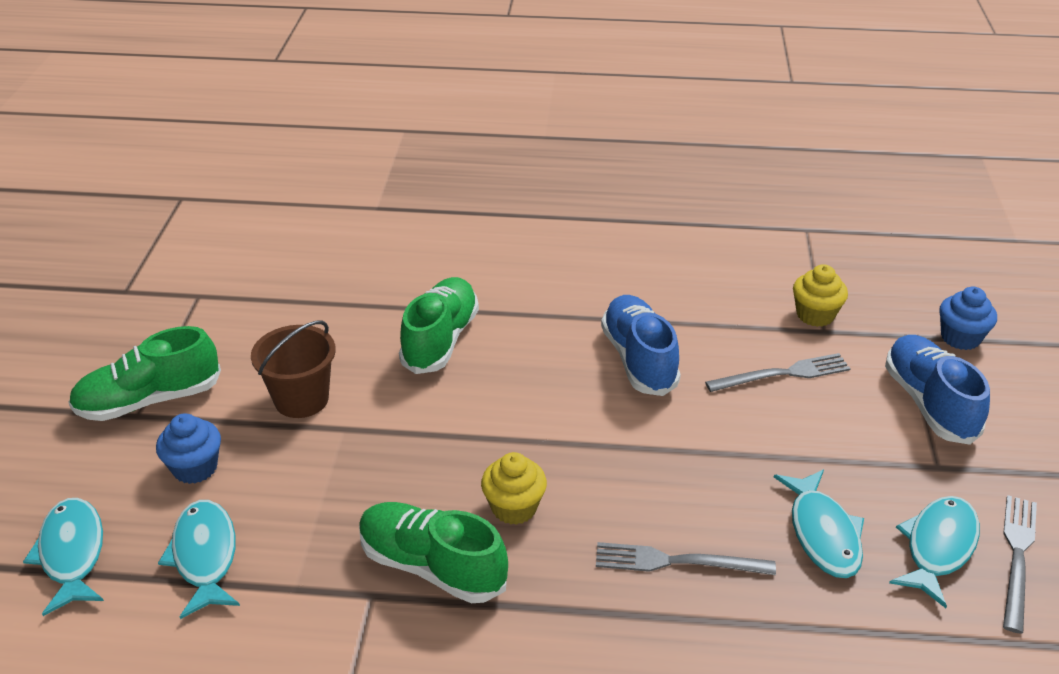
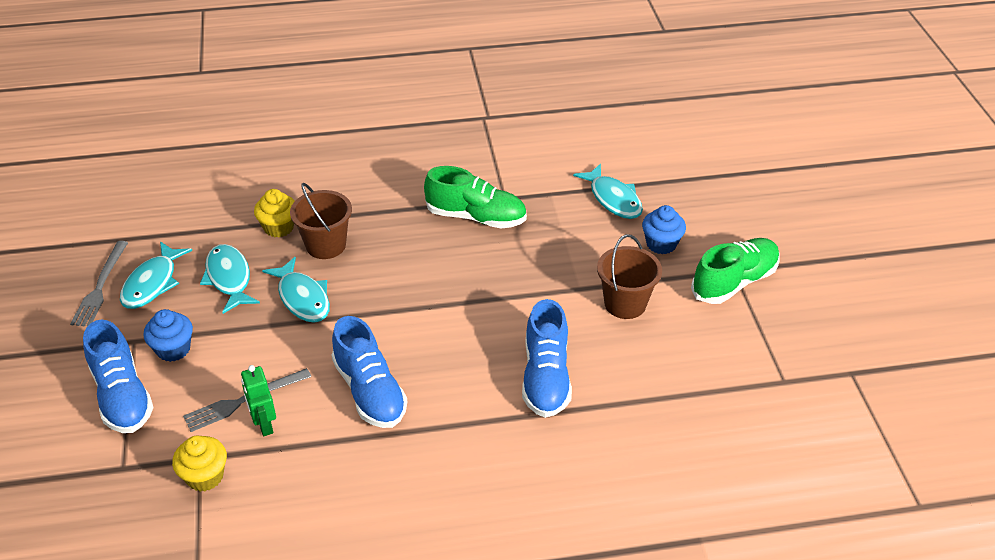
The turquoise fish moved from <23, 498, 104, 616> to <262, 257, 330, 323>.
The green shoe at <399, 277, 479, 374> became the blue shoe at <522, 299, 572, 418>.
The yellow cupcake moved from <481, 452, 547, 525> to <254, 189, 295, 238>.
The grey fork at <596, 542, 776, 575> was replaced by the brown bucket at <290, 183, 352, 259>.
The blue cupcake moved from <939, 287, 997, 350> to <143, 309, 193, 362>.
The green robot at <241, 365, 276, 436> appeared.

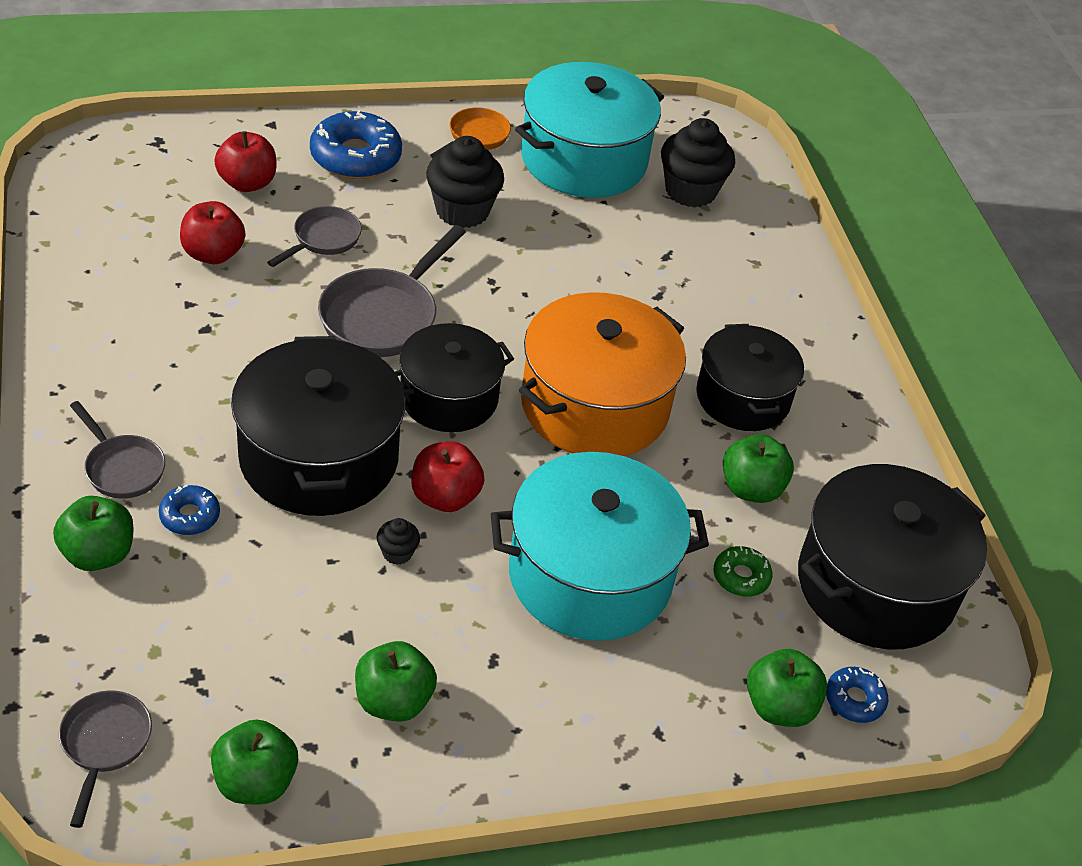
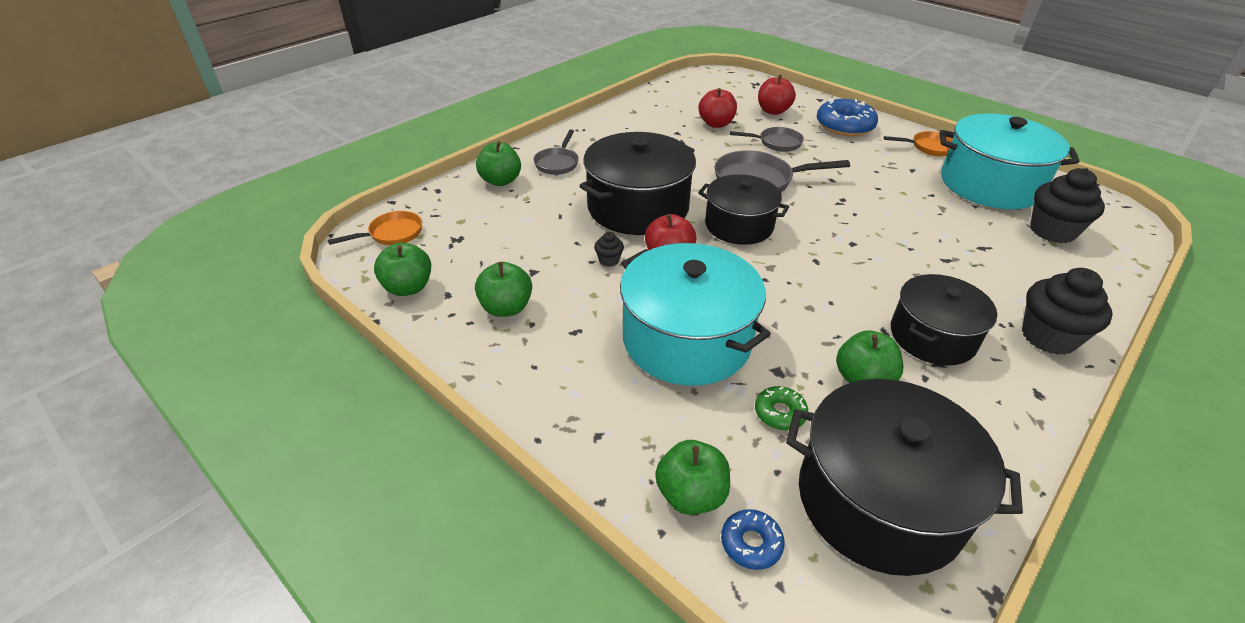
The grey pan at <59, 690, 152, 828> became the orange pan at <328, 211, 422, 245>.
The blue donut at <159, 485, 220, 535> disappeared.
The black cupcake moved from <426, 136, 504, 228> to <1022, 268, 1113, 355>.
The orange pot at <519, 292, 686, 456> disappeared.

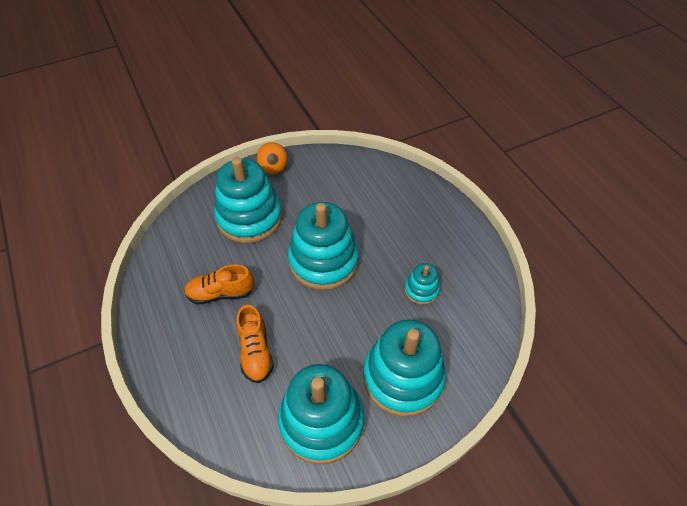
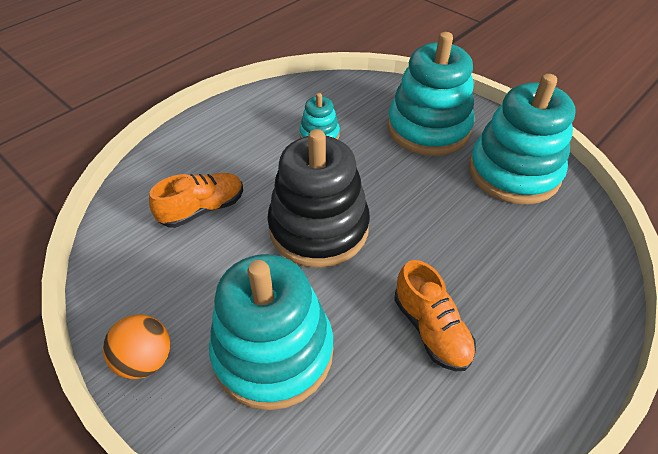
The orange shoe moved from <236, 305, 274, 383> to <149, 173, 243, 228>.
The turquoise stacking toy at <288, 202, 359, 290> became the black stacking toy at <267, 129, 370, 268>.

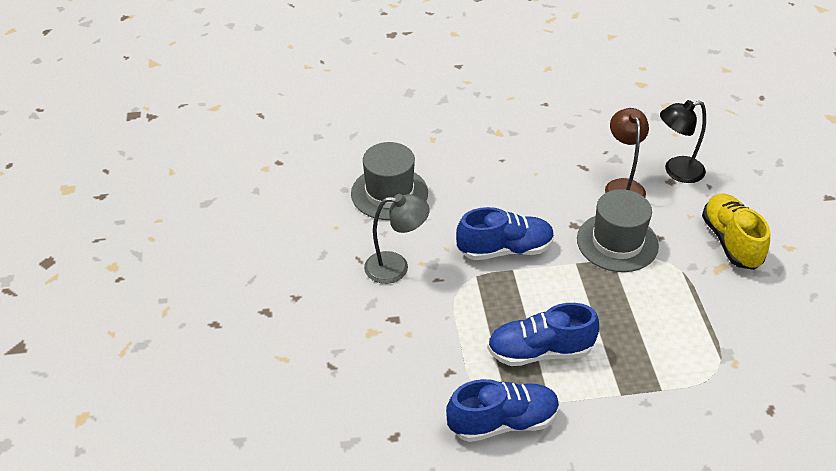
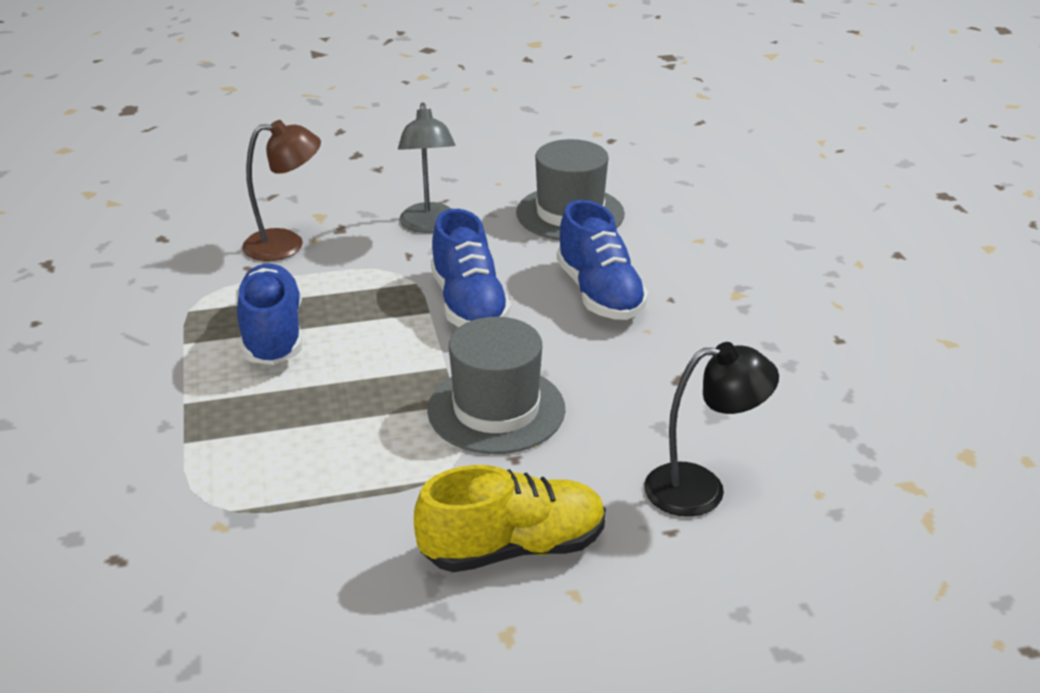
The blue shoe moved from <446, 379, 559, 442> to <557, 200, 648, 320>.
The brown lamp moved from <605, 108, 649, 197> to <242, 120, 321, 261>.
The black lamp at <660, 100, 706, 183> turned 105 degrees clockwise.

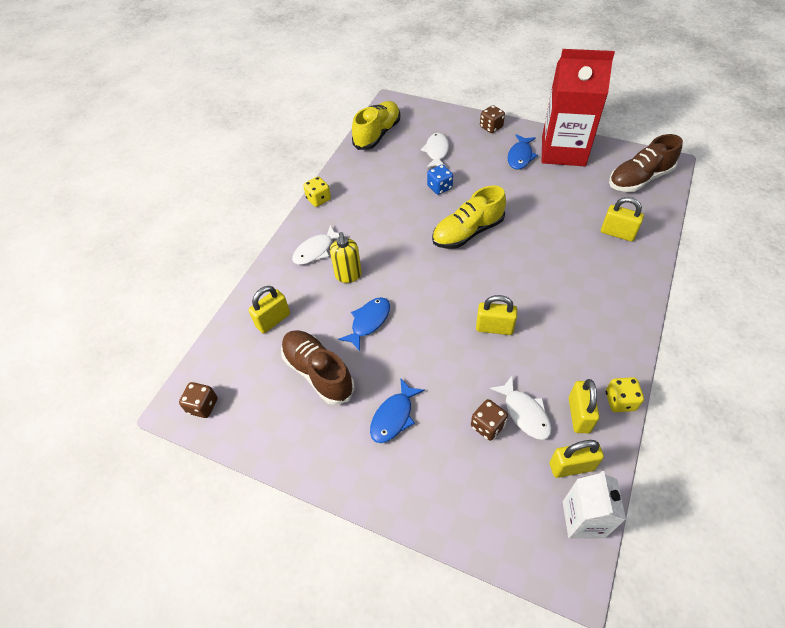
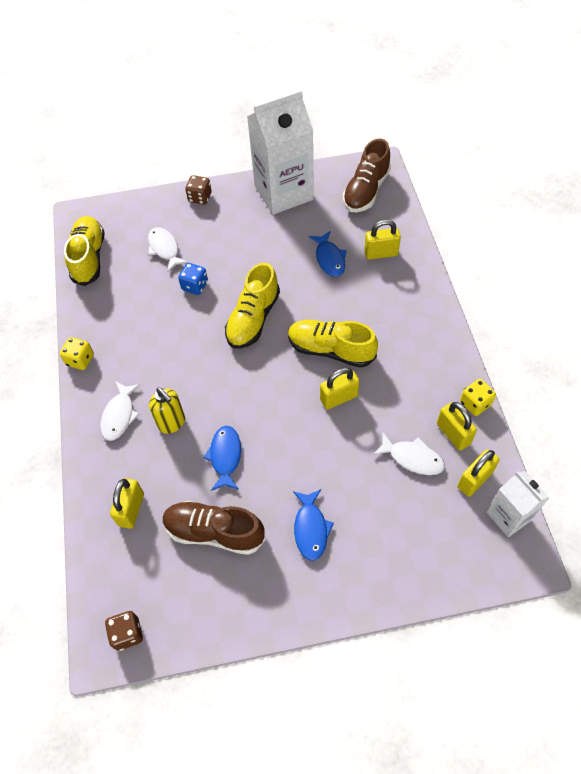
The brown dice at <471, 399, 508, 441> disappeared.
The blue fish moved from <508, 134, 538, 169> to <309, 231, 347, 277>.
The red carton at <542, 49, 615, 166> became the white carton at <247, 90, 314, 215>.
The yellow shoe at <288, 320, 378, 368> appeared.

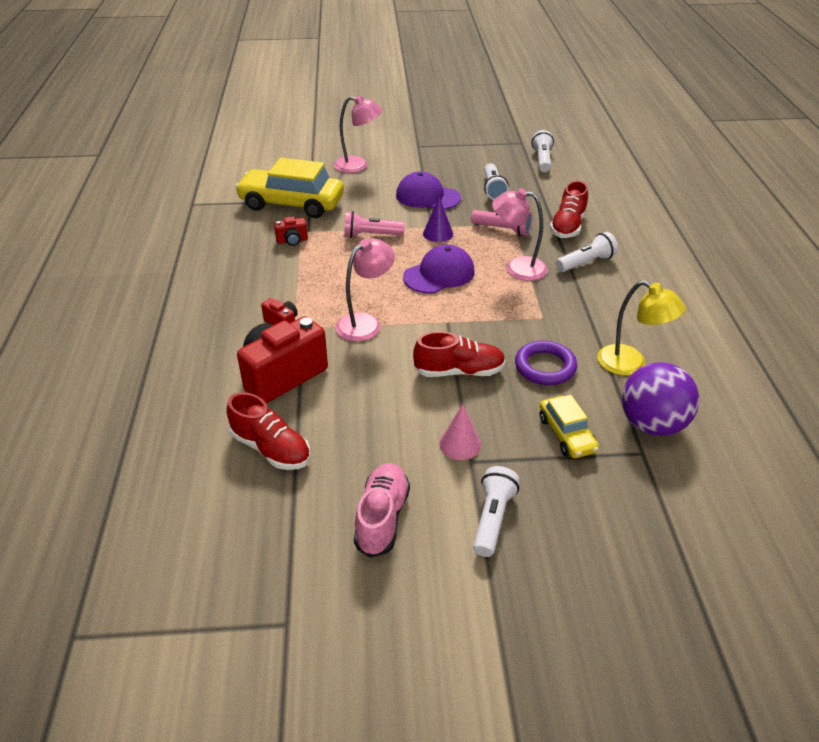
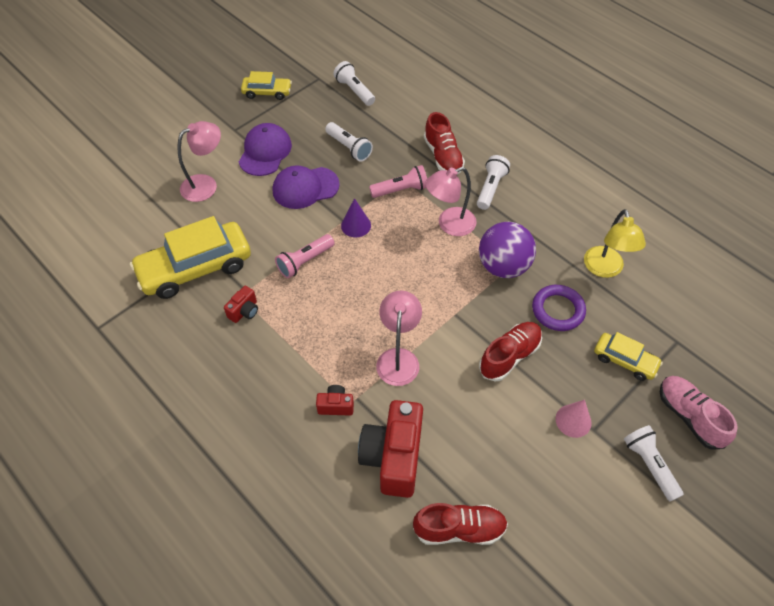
The pink shoe moved from <354, 463, 410, 558> to <660, 376, 738, 450>.
The purple cap moved from <403, 244, 475, 294> to <239, 123, 292, 176>.
The yellow lamp at <597, 280, 686, 375> turned 90 degrees clockwise.
The purple ball moved from <622, 362, 699, 436> to <479, 222, 536, 278>.
The yellow car at <241, 71, 292, 100> appeared.

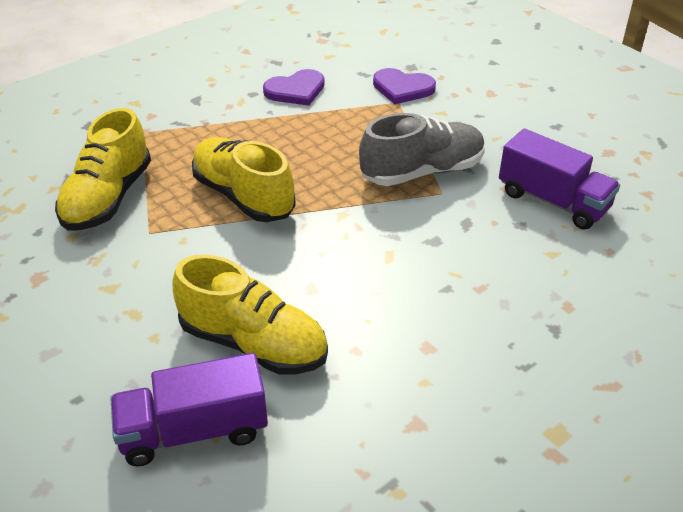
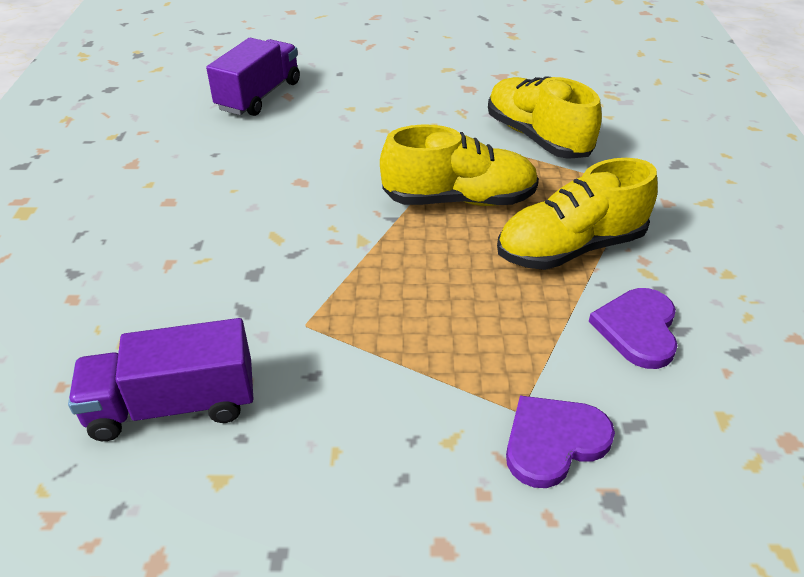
The yellow shoe moved from <172, 254, 328, 374> to <497, 158, 658, 270>.
The grey shoe at <359, 113, 485, 186> disappeared.

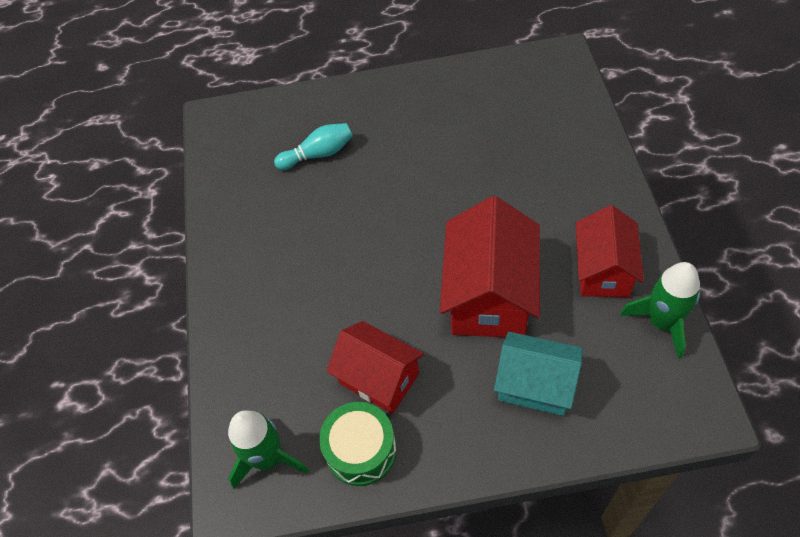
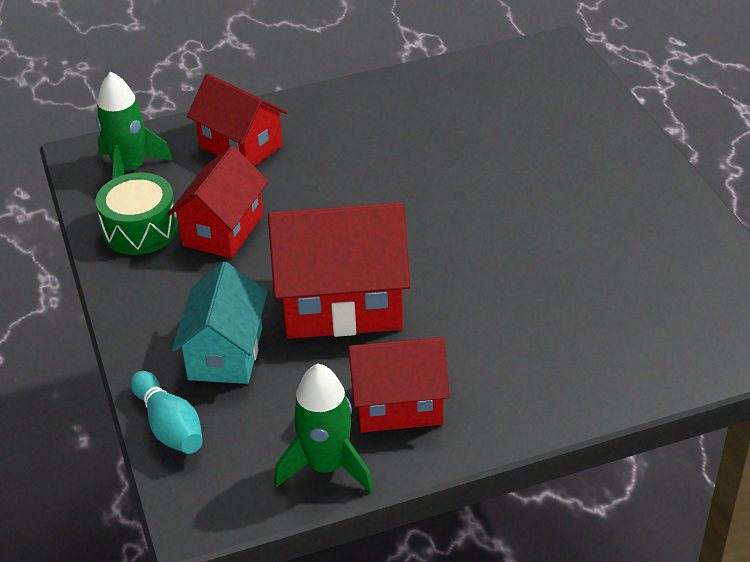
The turquoise bowling pin moved from <274, 123, 353, 170> to <131, 371, 203, 454>.
The red house at <187, 74, 287, 166> appeared.

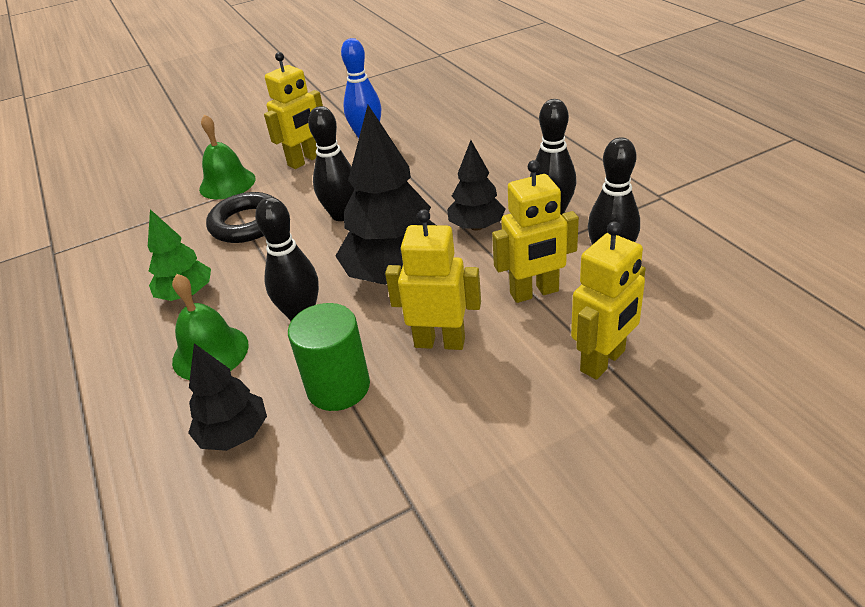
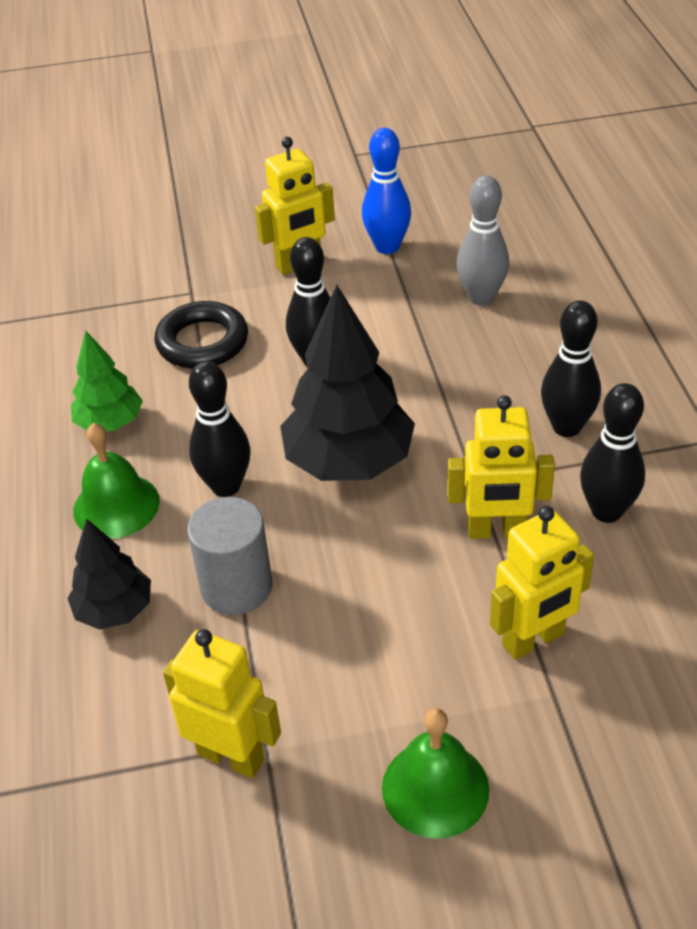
The green bell moved from <199, 114, 256, 199> to <382, 708, 489, 839>.
The green cylinder at <288, 303, 370, 411> became the grey cylinder at <187, 497, 272, 615>.
The yellow robot moved from <385, 209, 481, 350> to <163, 629, 281, 778>.
The black tree at <447, 140, 505, 231> disappeared.
The grey bowling pin at <457, 175, 509, 306> appeared.

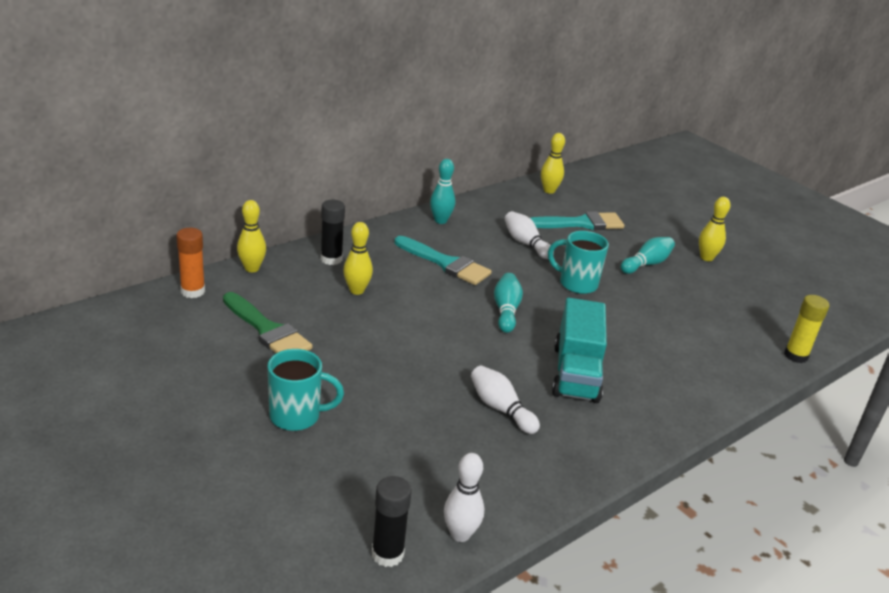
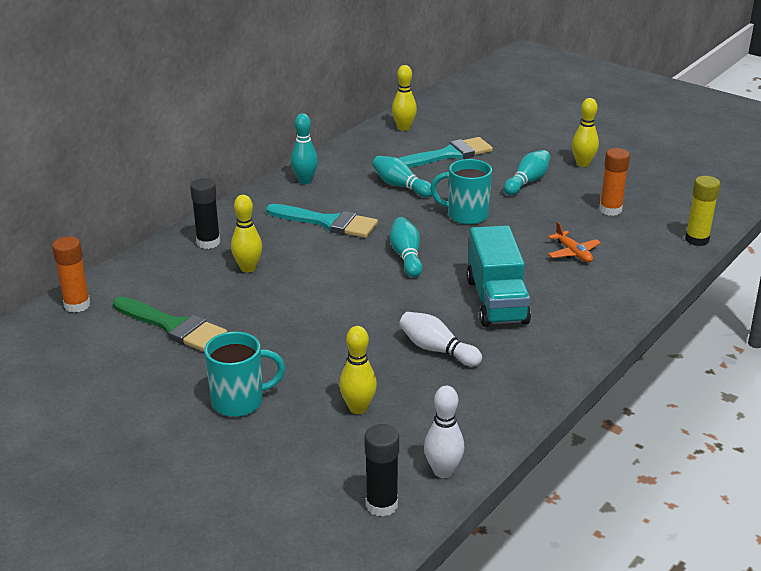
The yellow bowling pin moved from <237, 200, 266, 272> to <339, 326, 377, 414>.
The white bowling pin at <505, 211, 554, 259> became the turquoise bowling pin at <372, 156, 432, 197>.
The orange plane at <548, 222, 601, 263> appeared.
The orange glue stick at <599, 148, 630, 216> appeared.

